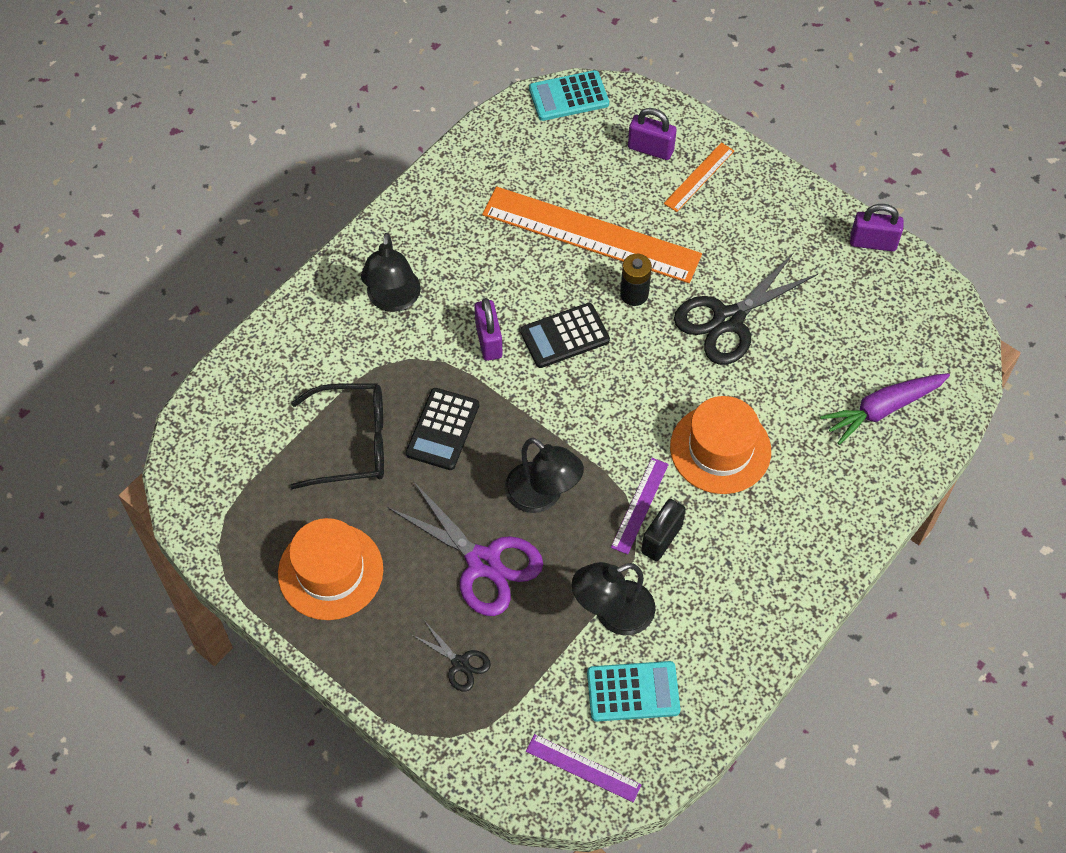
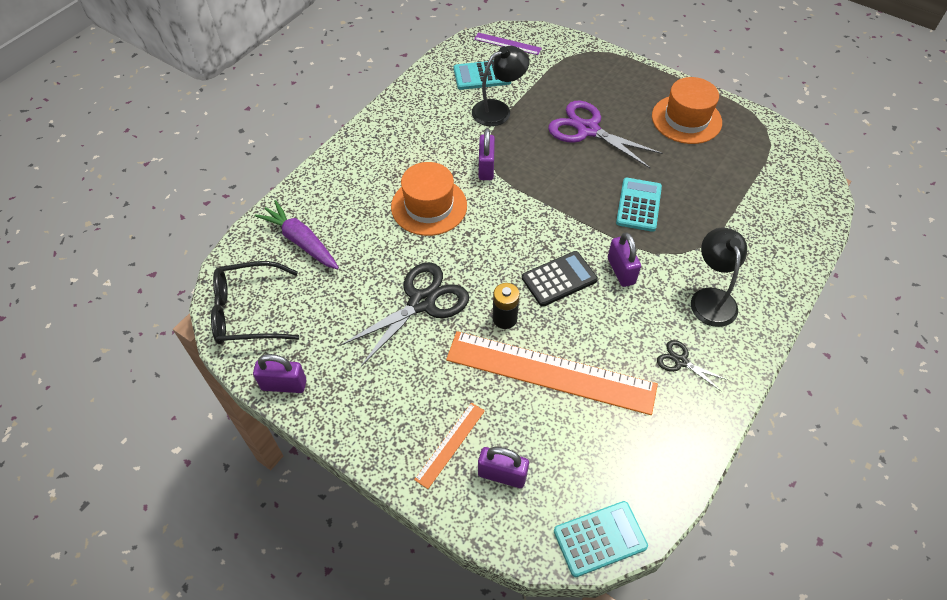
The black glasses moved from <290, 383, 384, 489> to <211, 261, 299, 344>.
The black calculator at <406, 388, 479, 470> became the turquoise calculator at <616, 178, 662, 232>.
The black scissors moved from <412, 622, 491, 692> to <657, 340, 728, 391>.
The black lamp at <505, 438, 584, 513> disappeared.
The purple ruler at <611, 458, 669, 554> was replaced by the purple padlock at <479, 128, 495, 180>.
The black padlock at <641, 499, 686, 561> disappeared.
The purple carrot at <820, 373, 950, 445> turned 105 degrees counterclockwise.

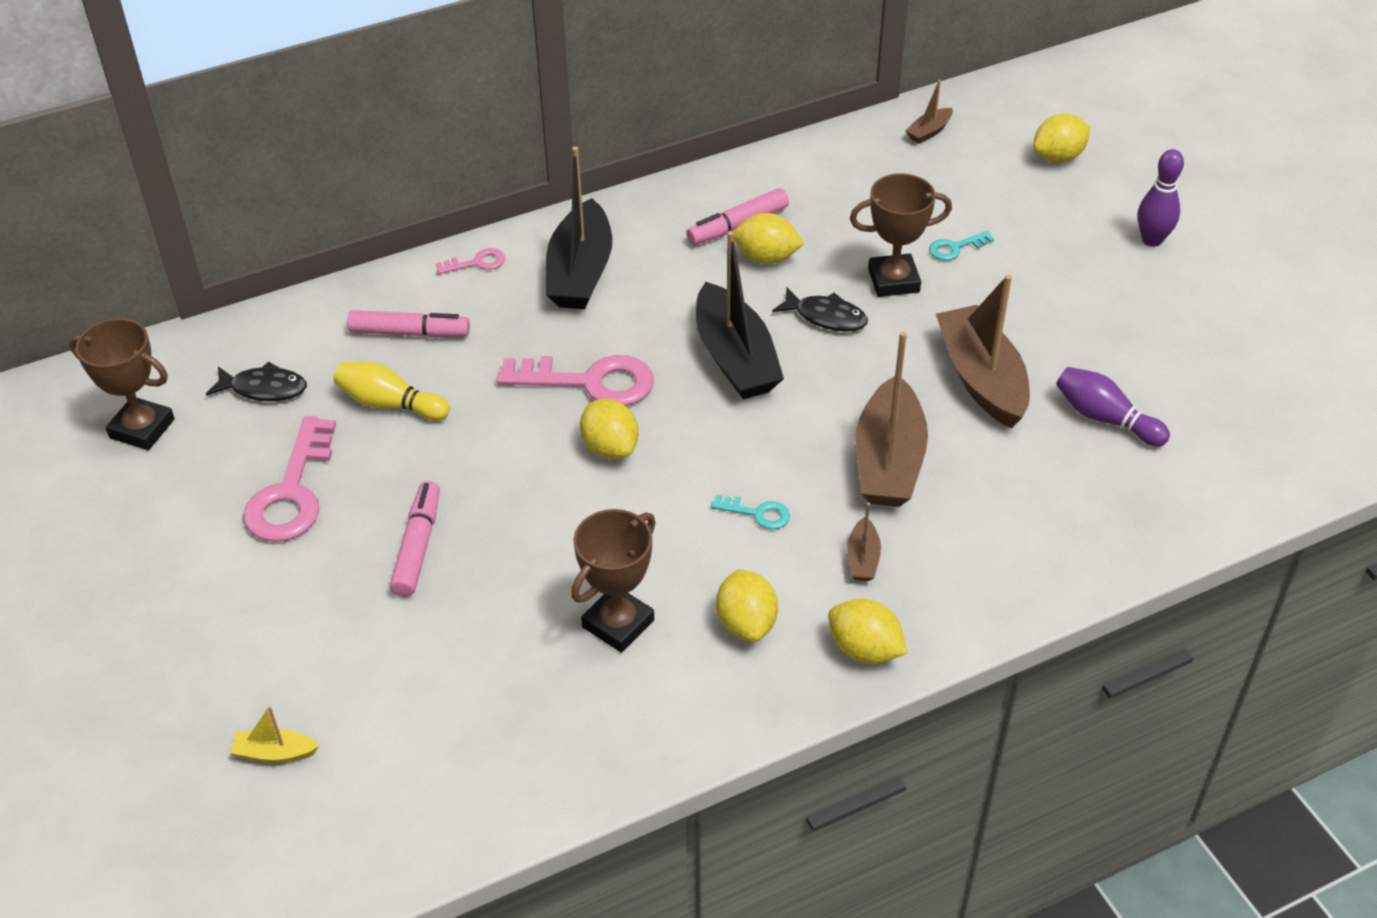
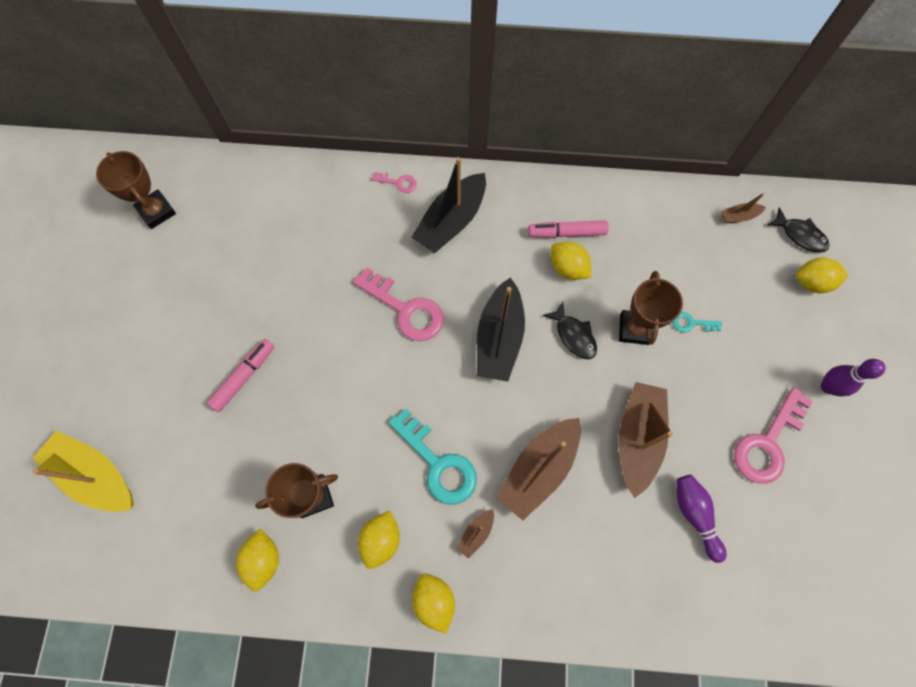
The black fish moved from <206, 362, 307, 401> to <767, 207, 830, 253>.
The yellow boat at <230, 706, 319, 763> changed to 2.23 times the size.
The pink key moved from <243, 416, 336, 542> to <734, 387, 813, 484>.
The yellow bowling pin at <333, 362, 450, 421> disappeared.
The pink marker at <347, 310, 470, 337> disappeared.
The yellow lemon moved from <580, 399, 639, 459> to <236, 528, 279, 591>.
The turquoise key at <711, 495, 790, 530> changed to 2.10 times the size.
The brown trophy at <850, 173, 952, 297> turned 75 degrees clockwise.

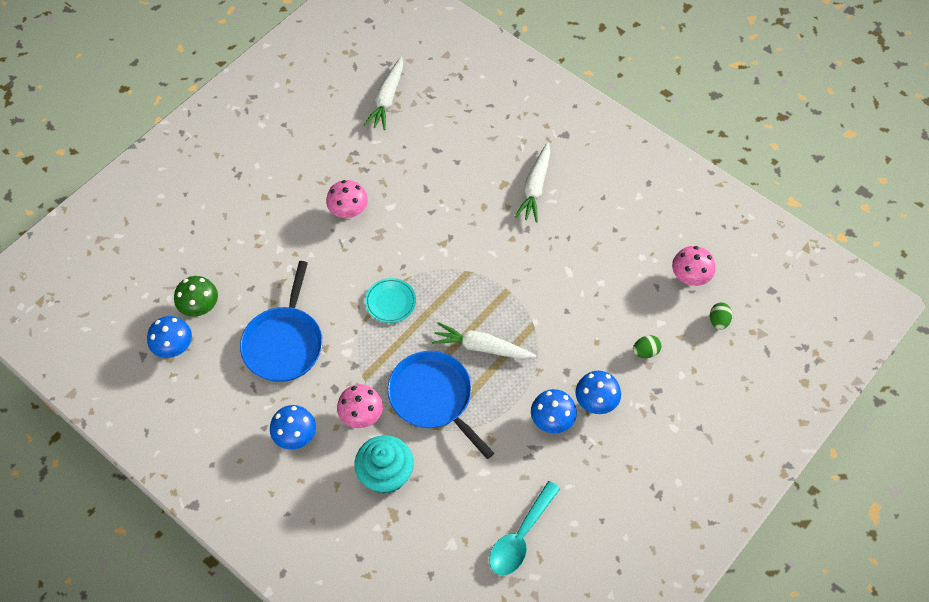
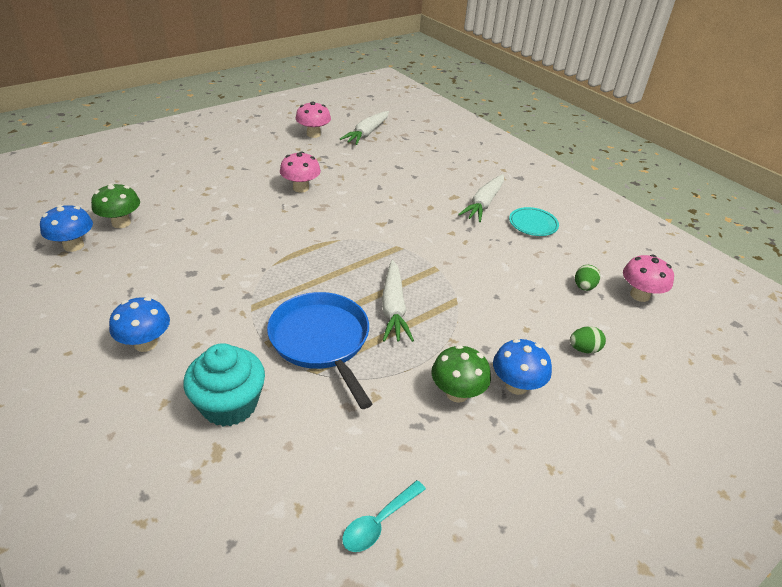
The blue pan at <240, 261, 323, 382> disappeared.
The pink mushroom moved from <337, 384, 383, 428> to <295, 101, 331, 138>.
The turquoise plate moved from <365, 278, 416, 323> to <509, 207, 559, 236>.
The white carrot at <432, 322, 536, 359> turned 120 degrees counterclockwise.
The turquoise spoon at <489, 481, 561, 575> changed to 0.63 times the size.
The blue mushroom at <531, 389, 577, 433> became the green mushroom at <431, 345, 491, 403>.
The green egg moved from <710, 303, 732, 330> to <575, 265, 600, 291>.

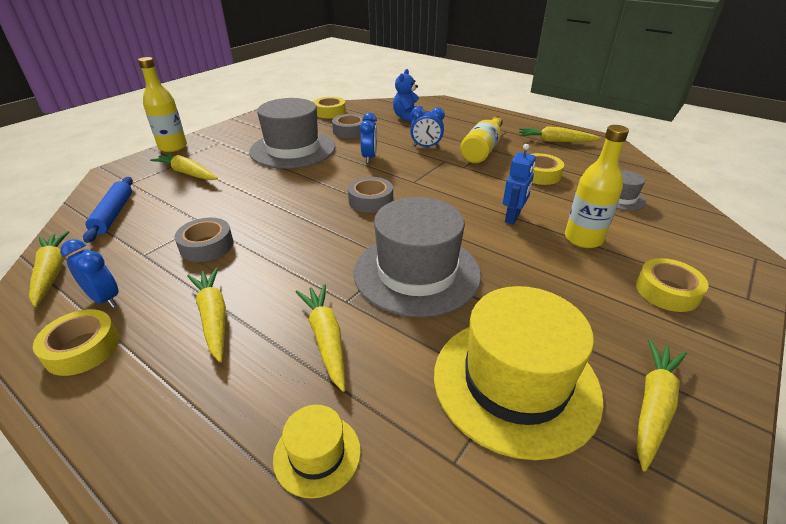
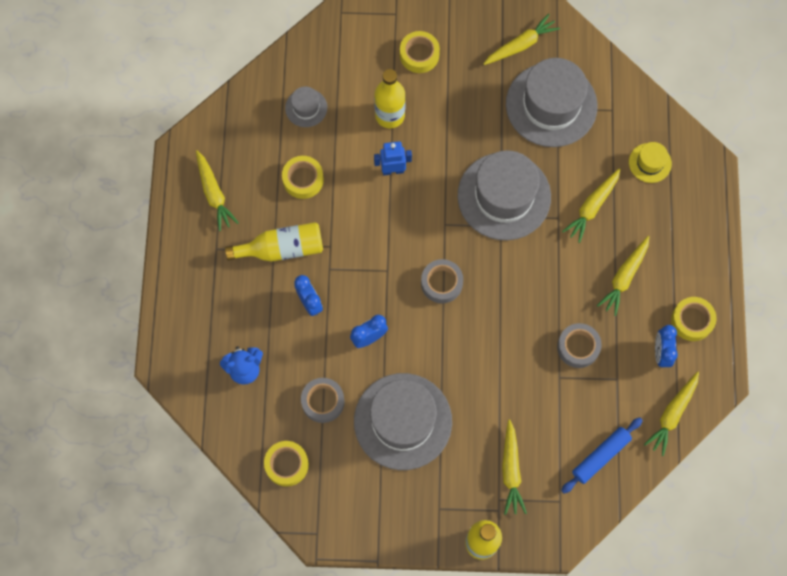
The yellow hat at <434, 286, 604, 460> became the grey hat at <506, 58, 598, 147>.
The yellow carrot at <637, 339, 687, 472> turned 150 degrees clockwise.

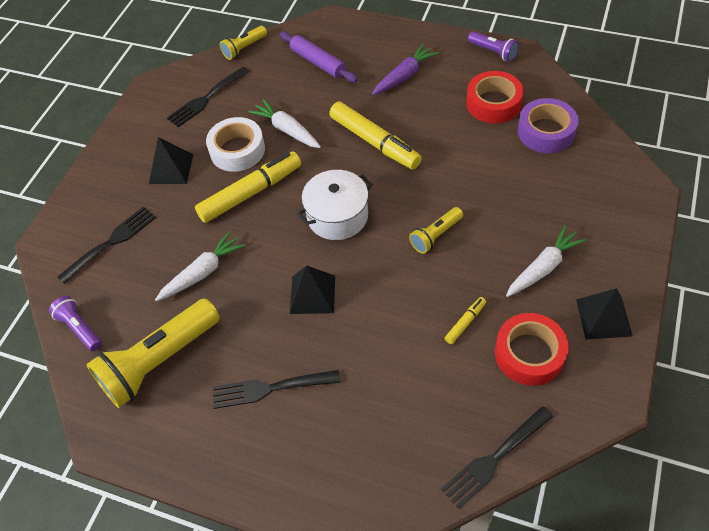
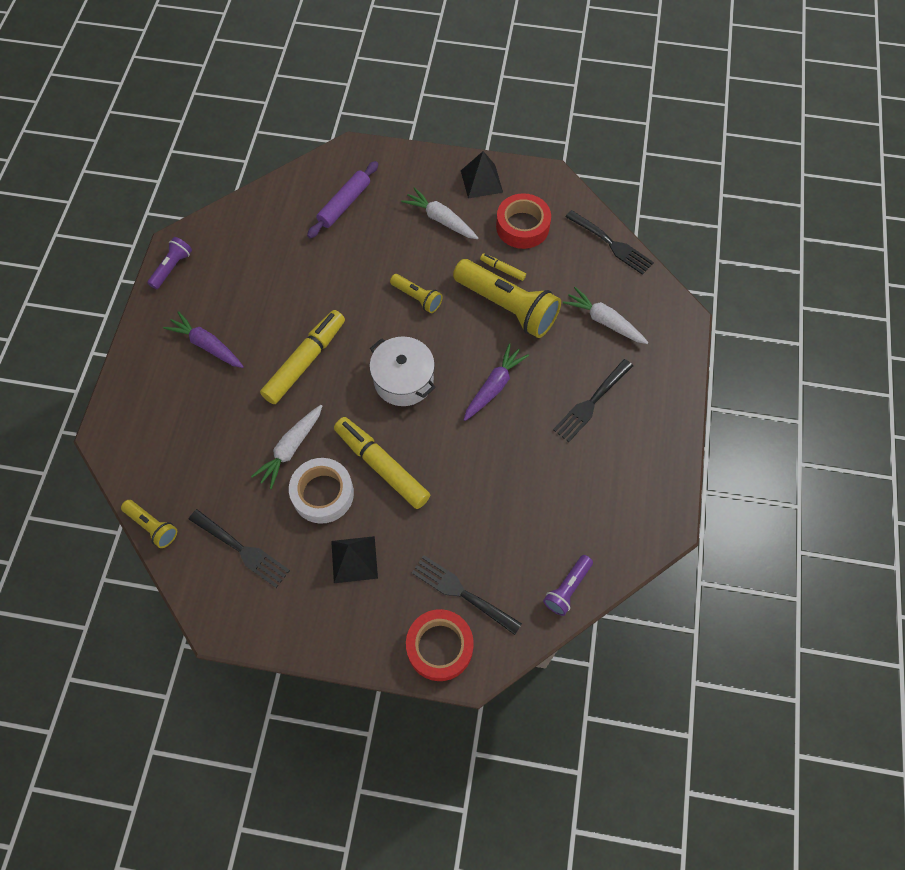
The yellow flashlight moved from <86, 299, 220, 408> to <453, 259, 561, 338>.
The white carrot moved from <155, 231, 246, 301> to <563, 287, 649, 344>.
The black fork at <213, 370, 340, 409> turned 60 degrees clockwise.
The purple rolling pin moved from <280, 31, 358, 82> to <307, 161, 378, 238>.
The black pyramid at <290, 265, 335, 314> was replaced by the purple carrot at <464, 343, 529, 421>.
The red tape moved from <466, 71, 524, 124> to <406, 609, 474, 681>.
The purple tape at <518, 98, 579, 153> disappeared.

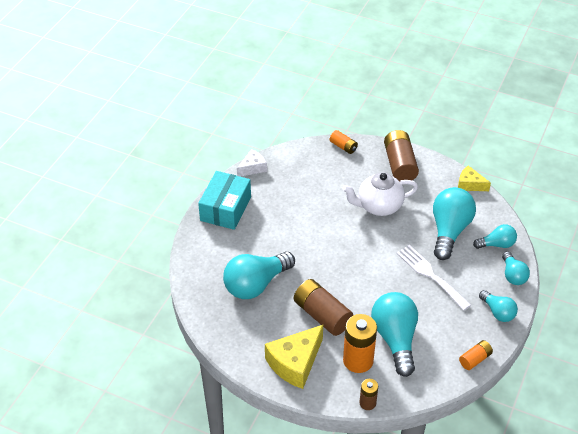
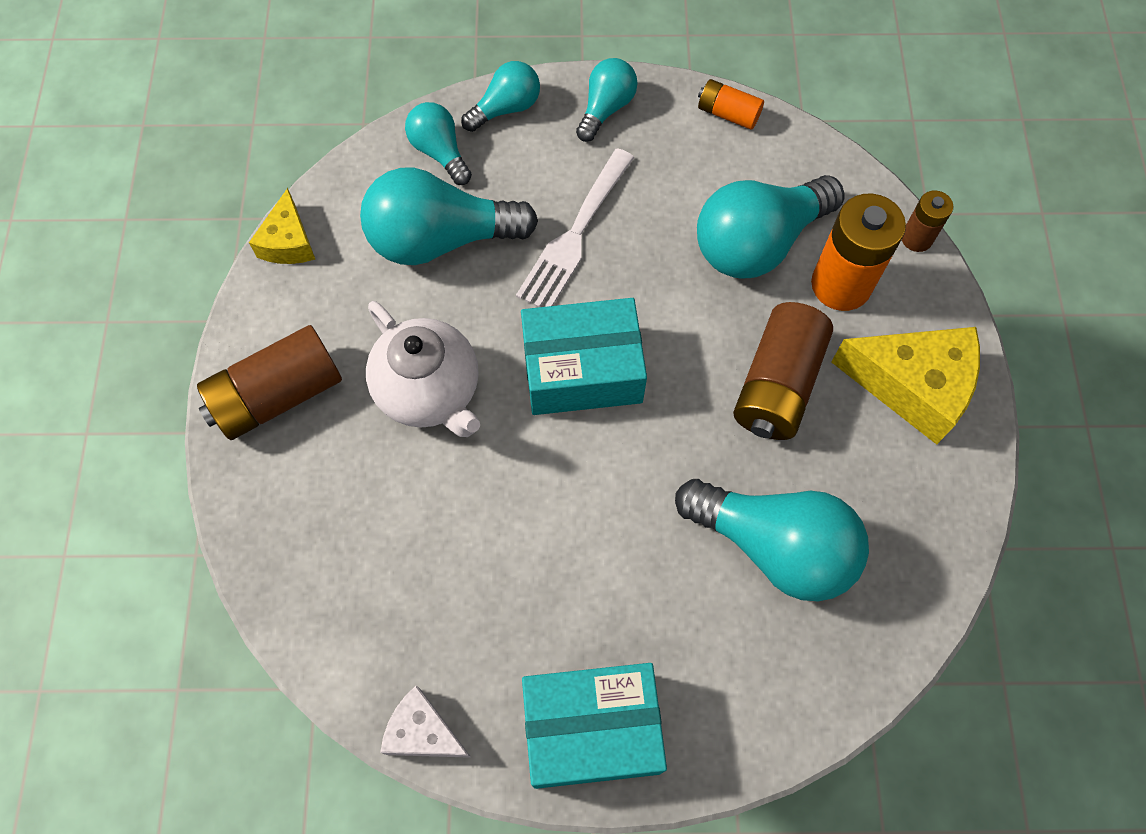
The orange battery at <330, 130, 358, 154> disappeared.
The turquoise box at <521, 298, 647, 415> appeared.

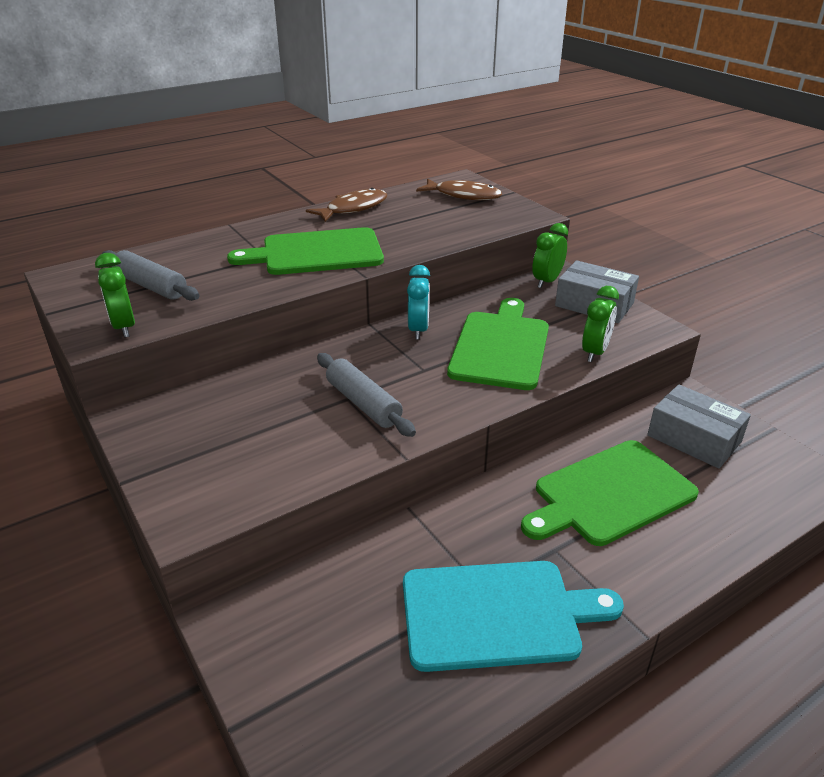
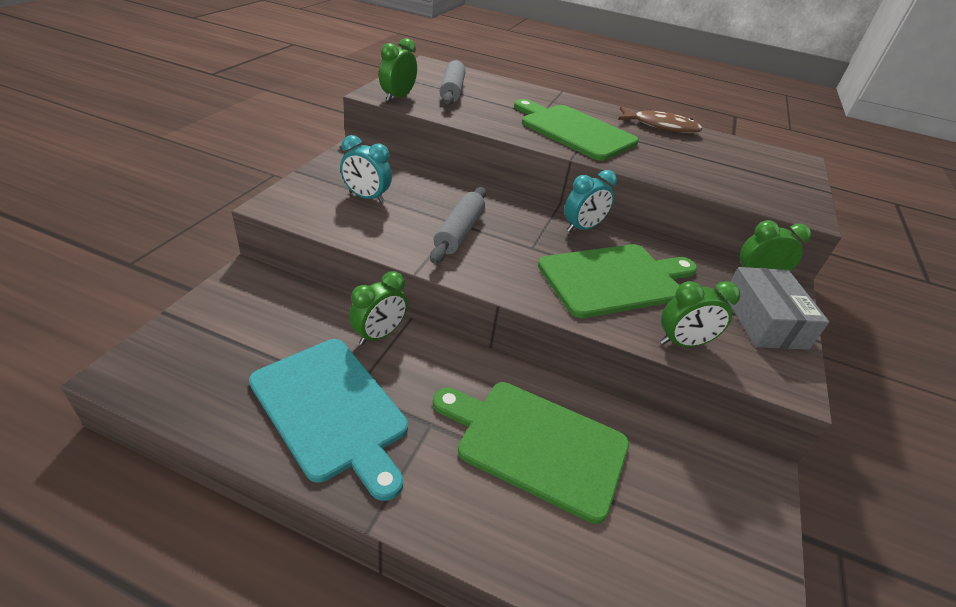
The brown fish at <416, 179, 502, 200> disappeared.
The grey box at <647, 384, 751, 469> disappeared.
The turquoise clock at <340, 135, 392, 203> appeared.
The green clock at <349, 271, 408, 345> appeared.

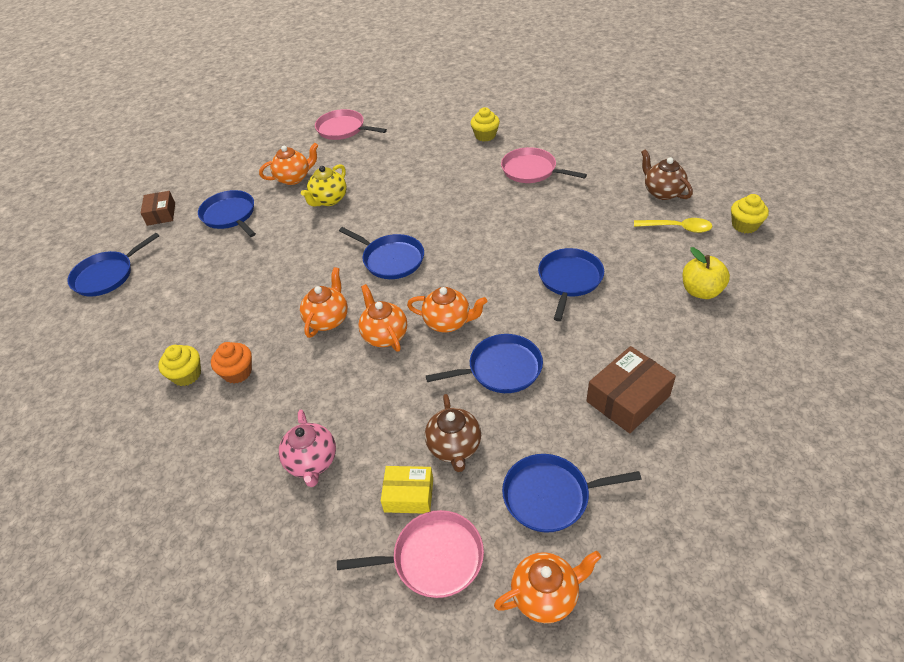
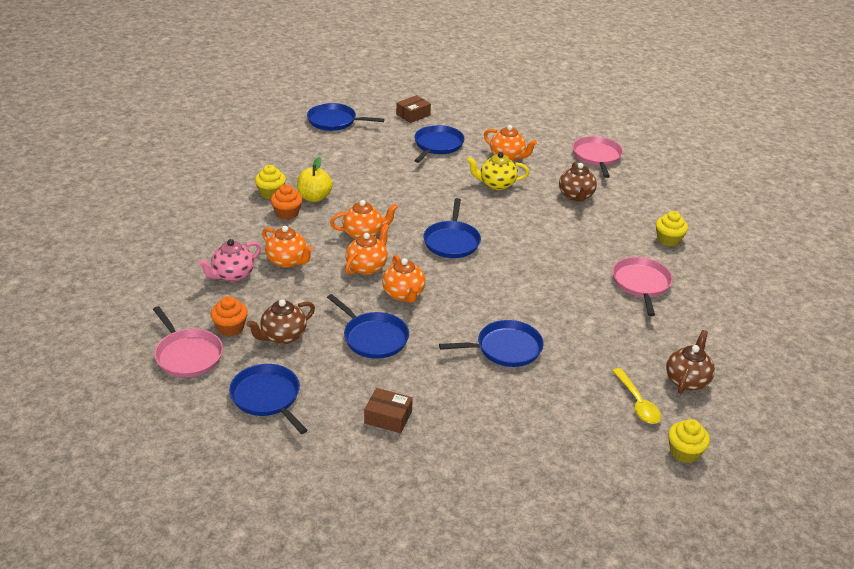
The yellow box at <381, 466, 433, 514> was replaced by the orange cupcake at <210, 296, 248, 336>.
The orange teapot moved from <494, 551, 601, 623> to <262, 226, 313, 268>.
The brown box at <586, 346, 676, 433> changed to 0.66 times the size.
The yellow apple moved from <683, 247, 730, 299> to <297, 157, 333, 202>.
The brown teapot at <559, 162, 597, 202> appeared.

